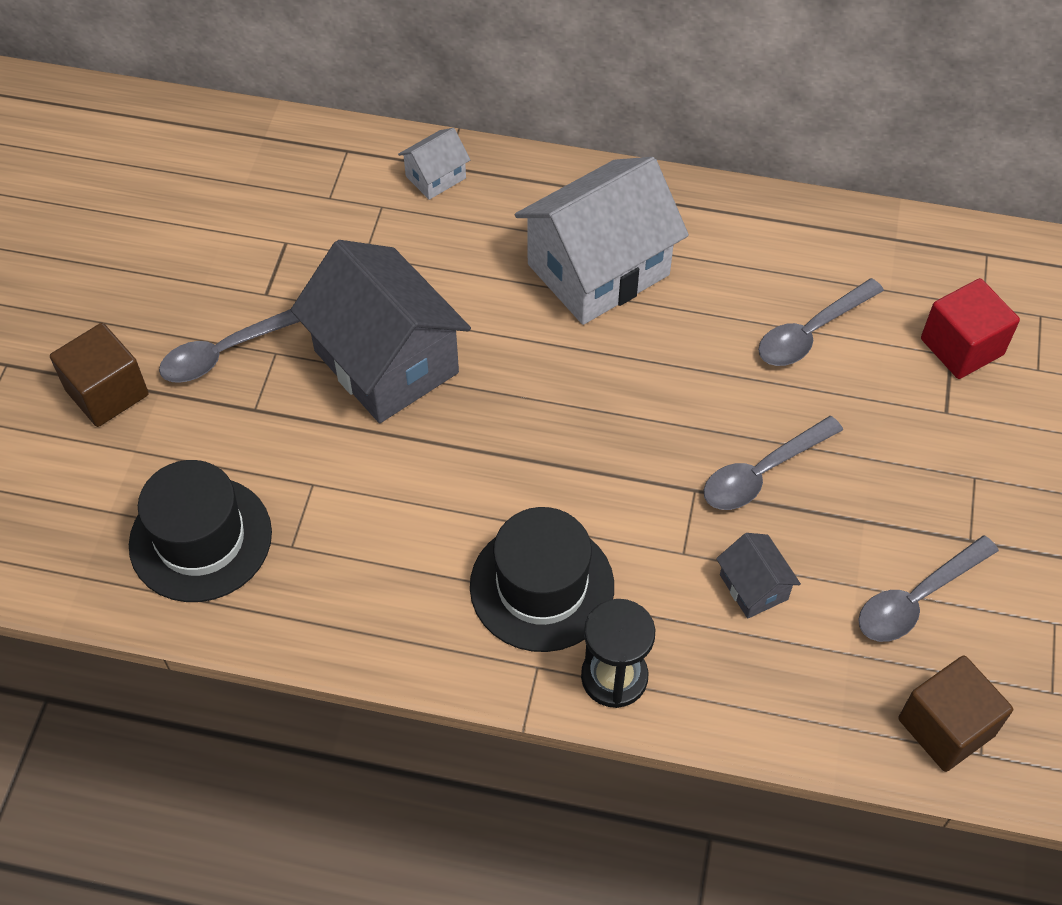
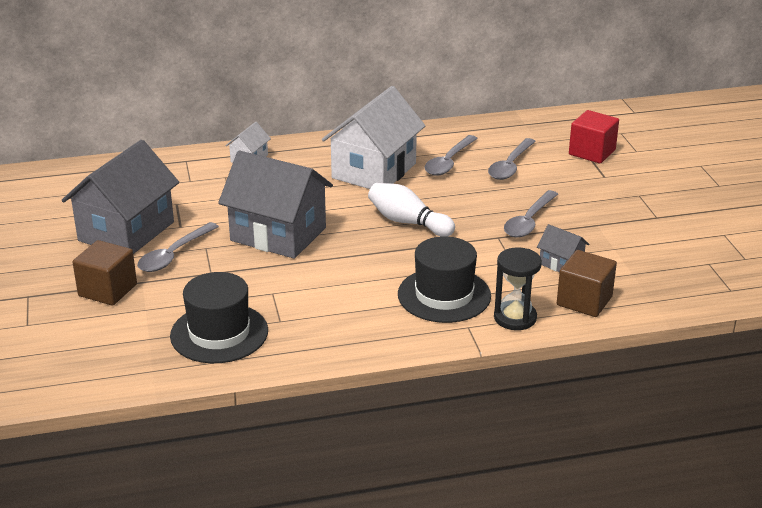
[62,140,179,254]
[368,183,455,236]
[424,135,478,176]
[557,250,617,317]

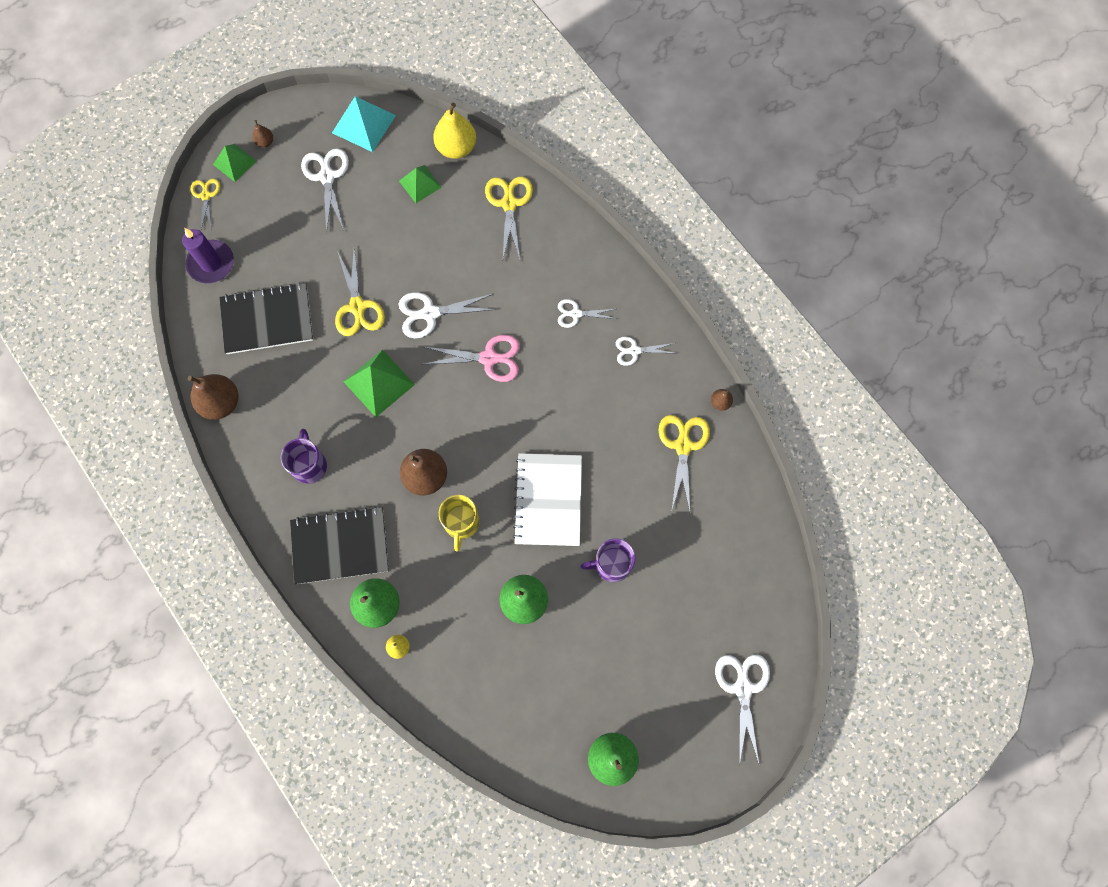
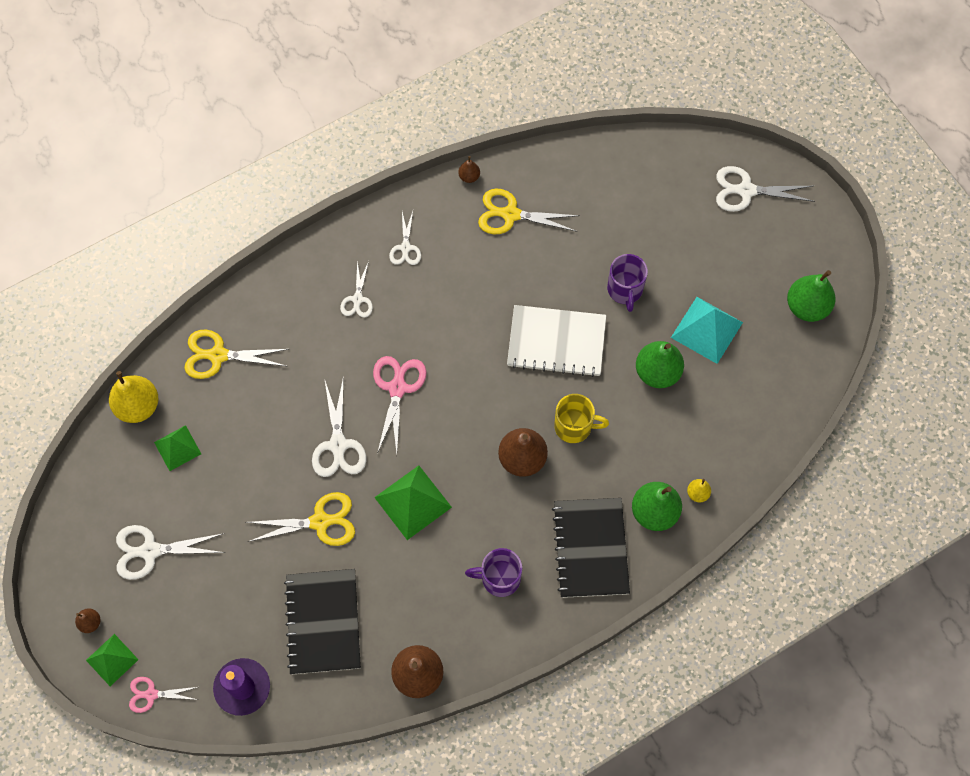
[671,297,743,364]
[129,677,198,713]

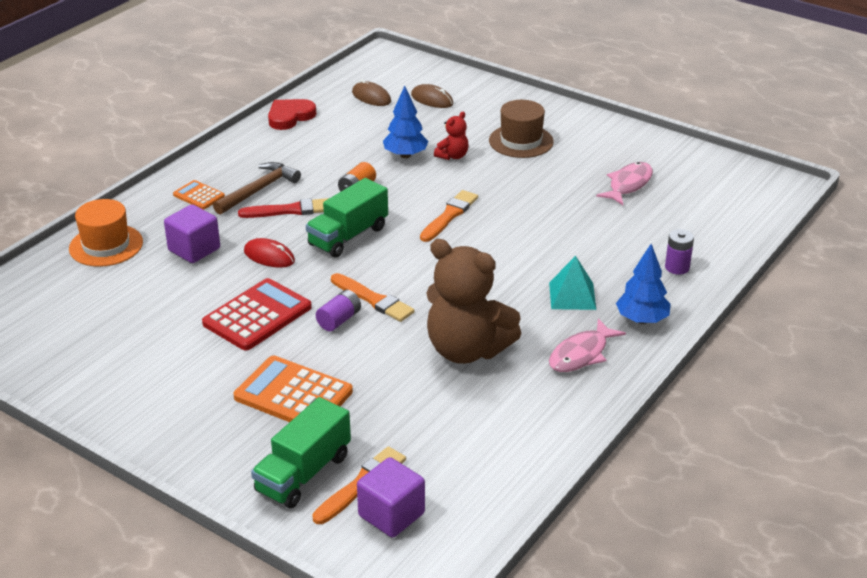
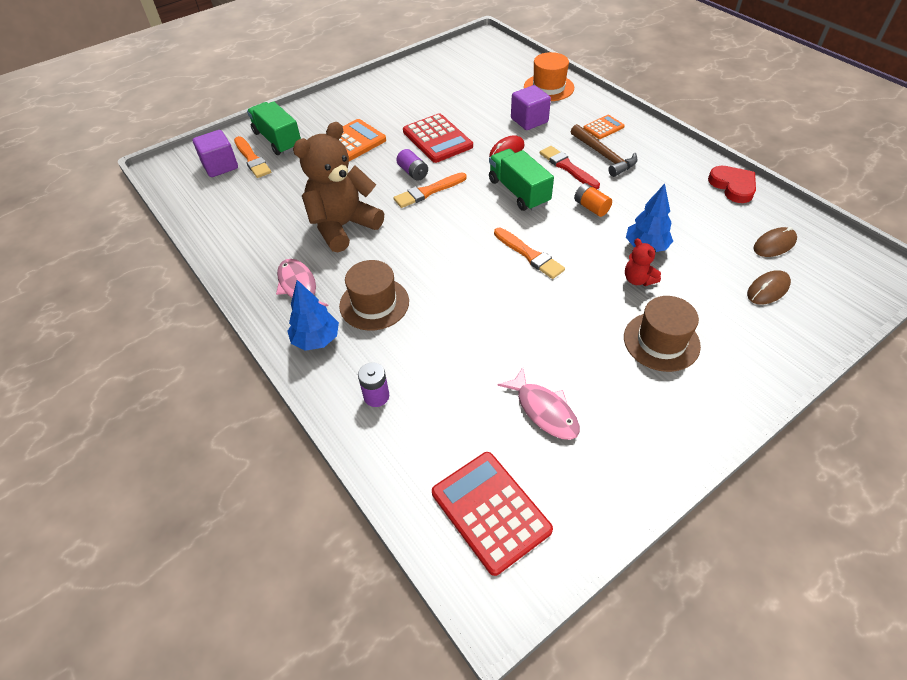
[432,452,553,576]
[339,260,409,331]
[540,146,600,189]

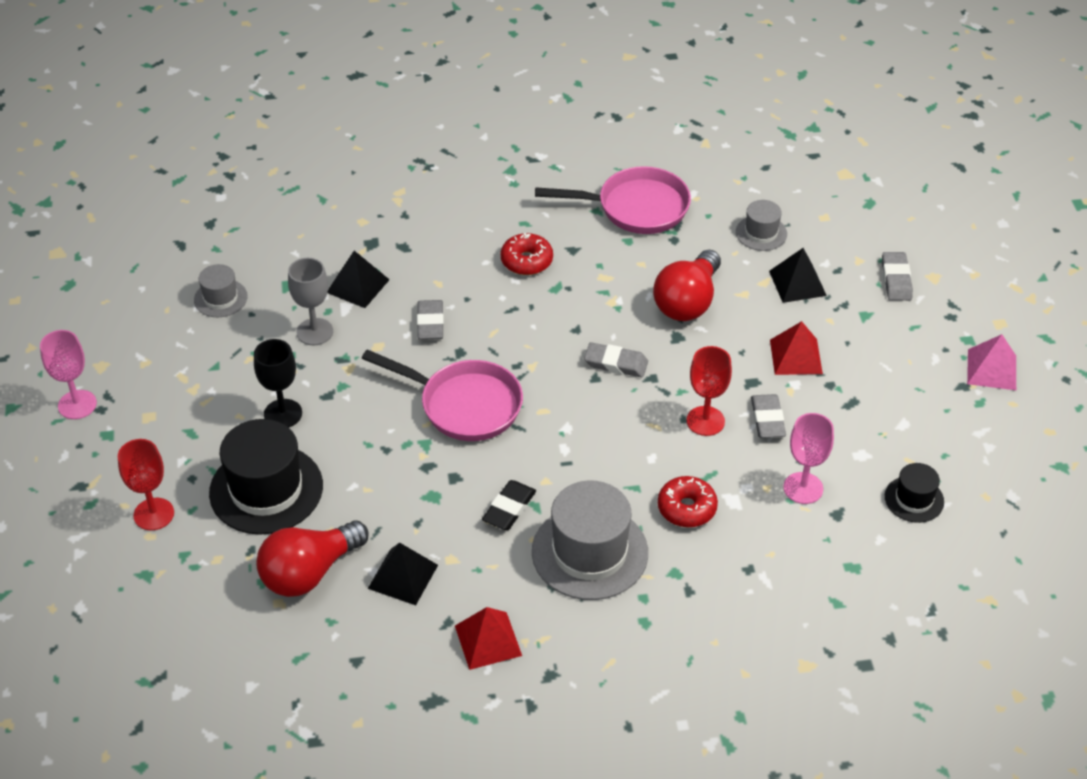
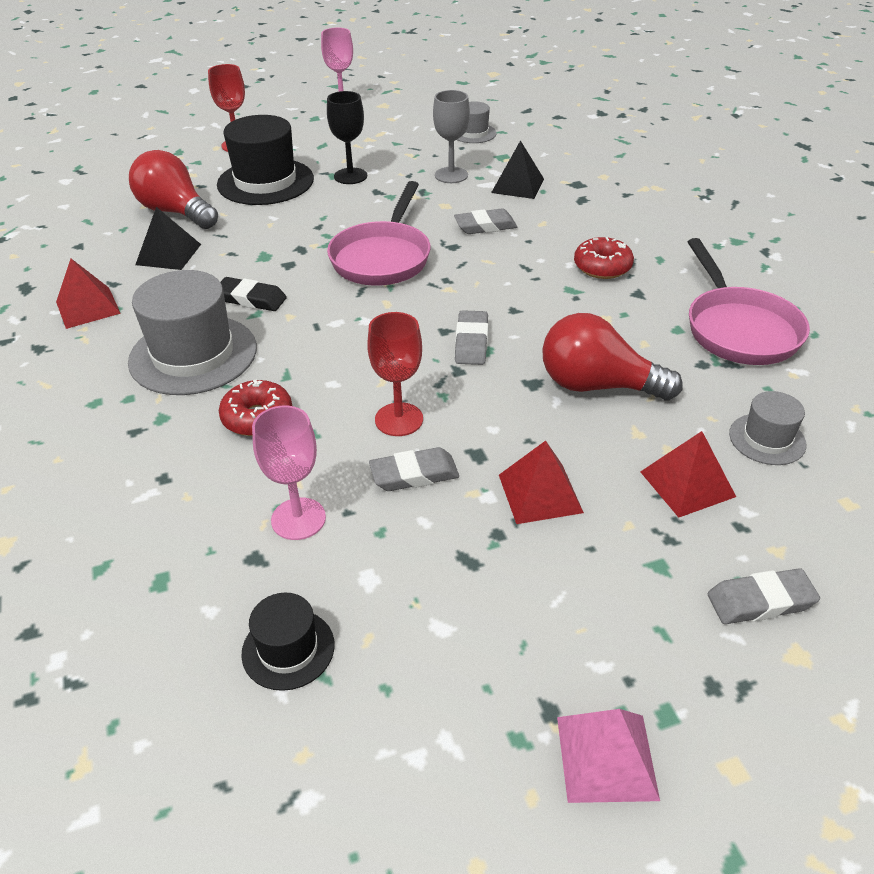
[640,431,736,518]

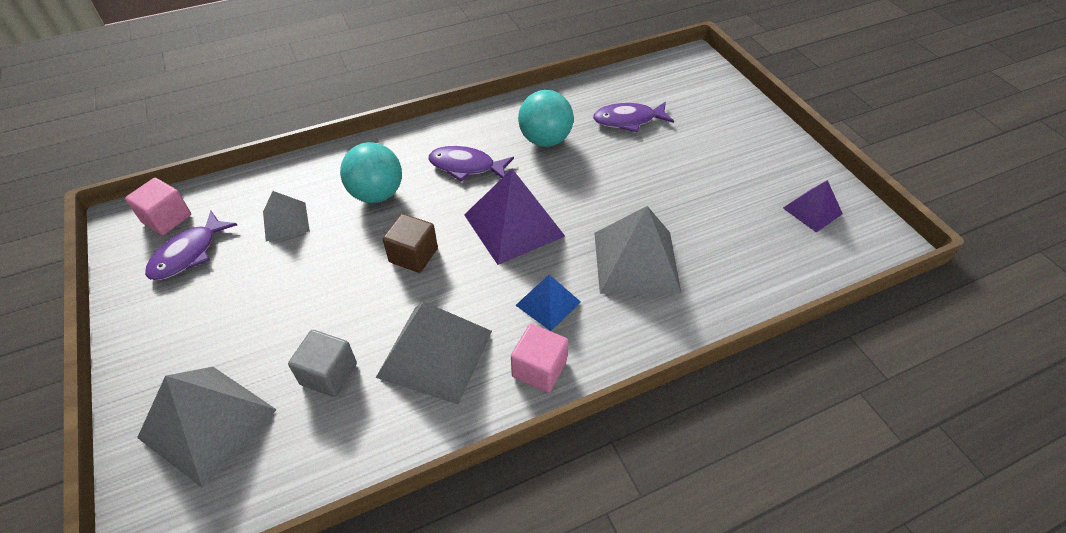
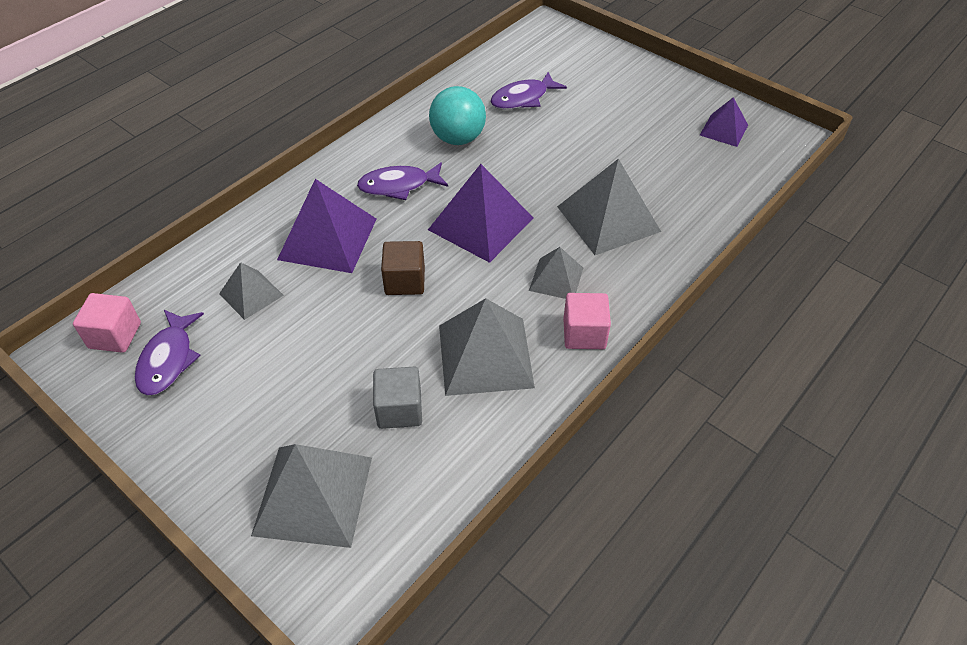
[277,179,376,273]
[529,247,583,299]

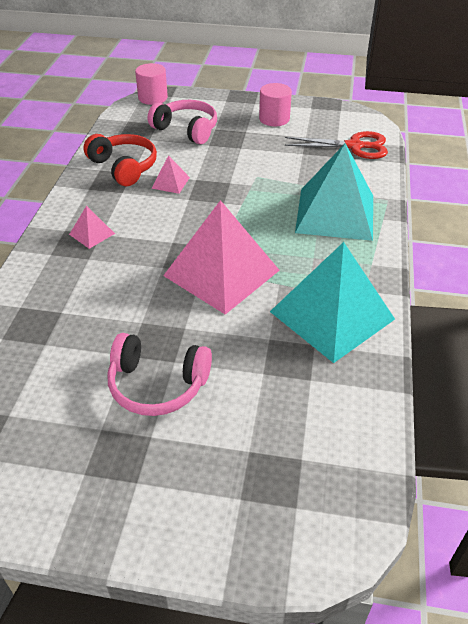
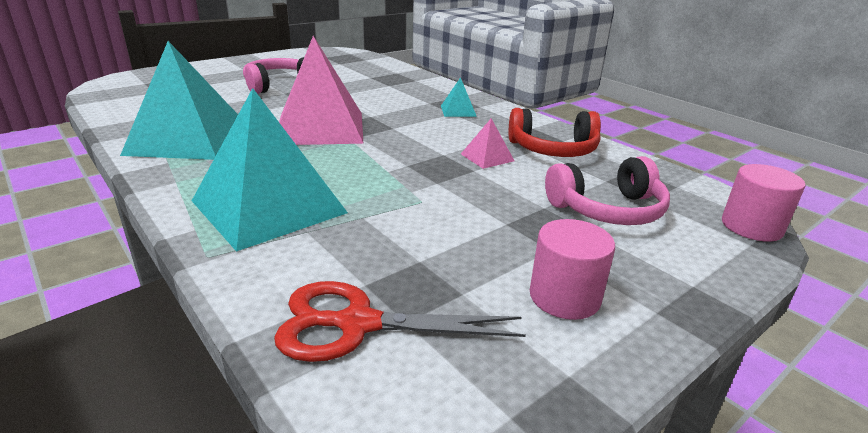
[441,77,477,117]
[274,281,526,362]

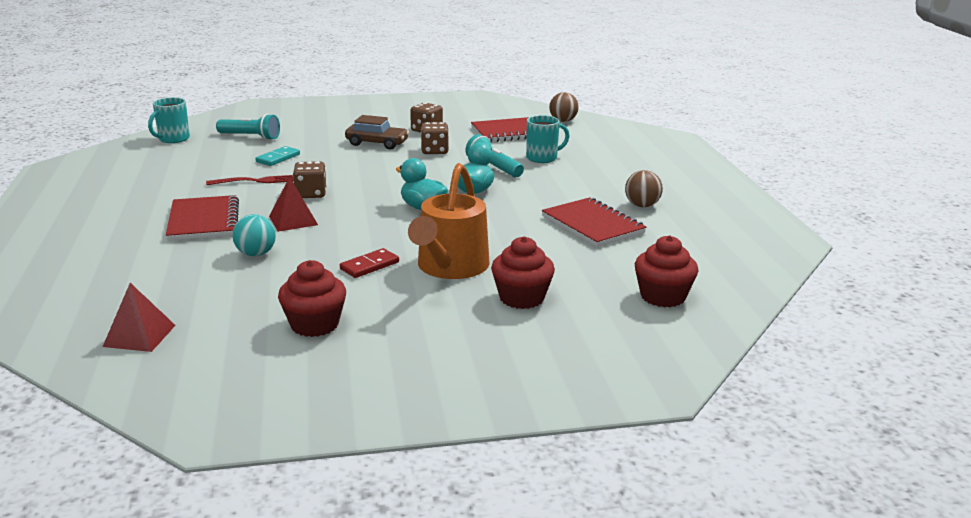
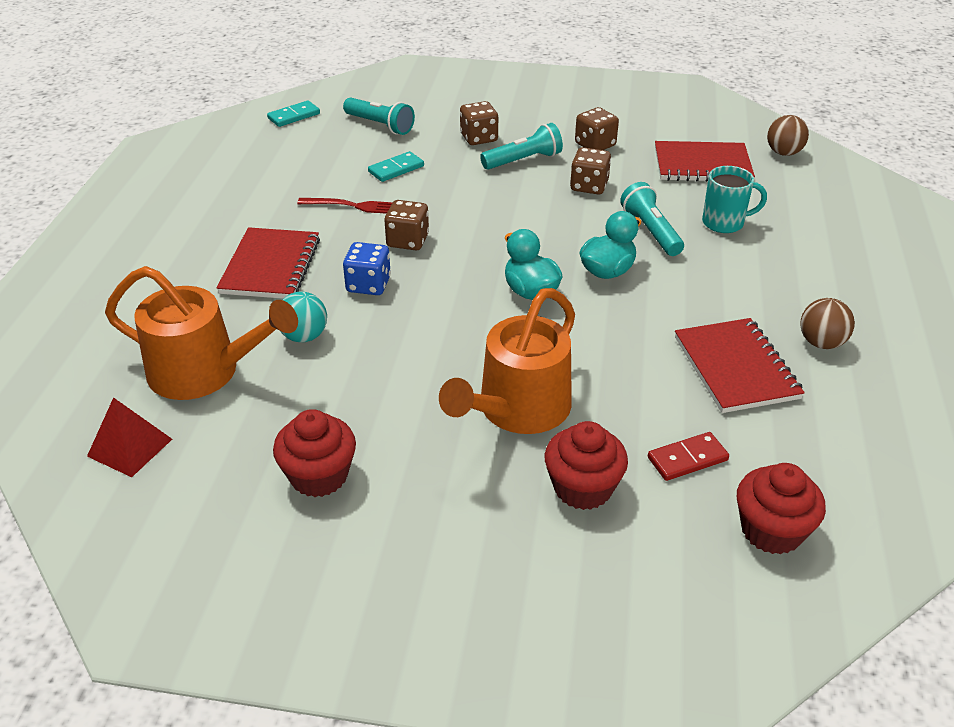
[105,266,298,400]
[460,101,498,145]
[648,432,729,481]
[267,100,320,127]
[343,242,391,295]
[480,123,563,170]

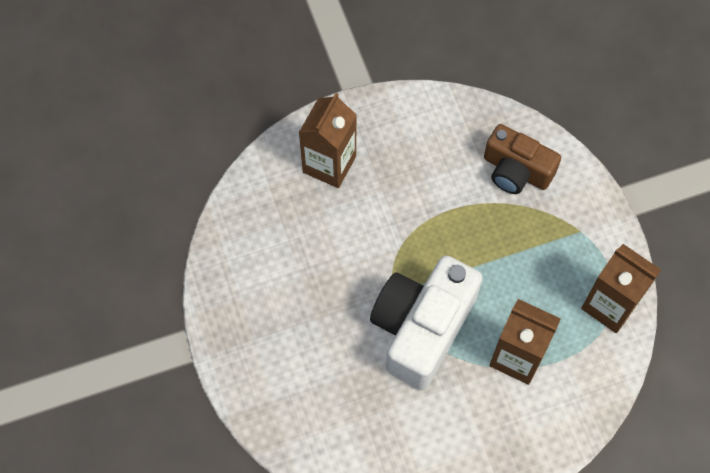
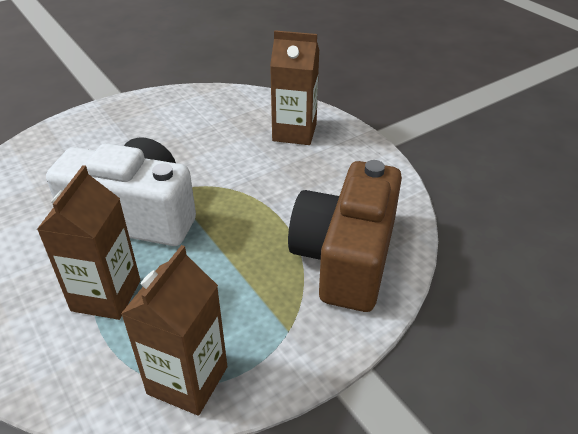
[288,160,402,312]

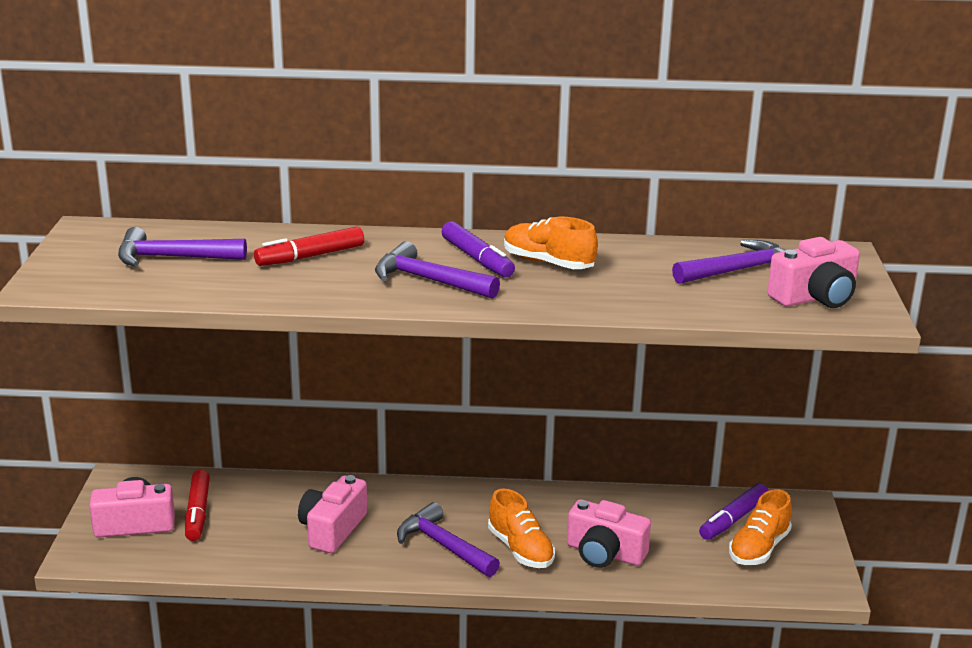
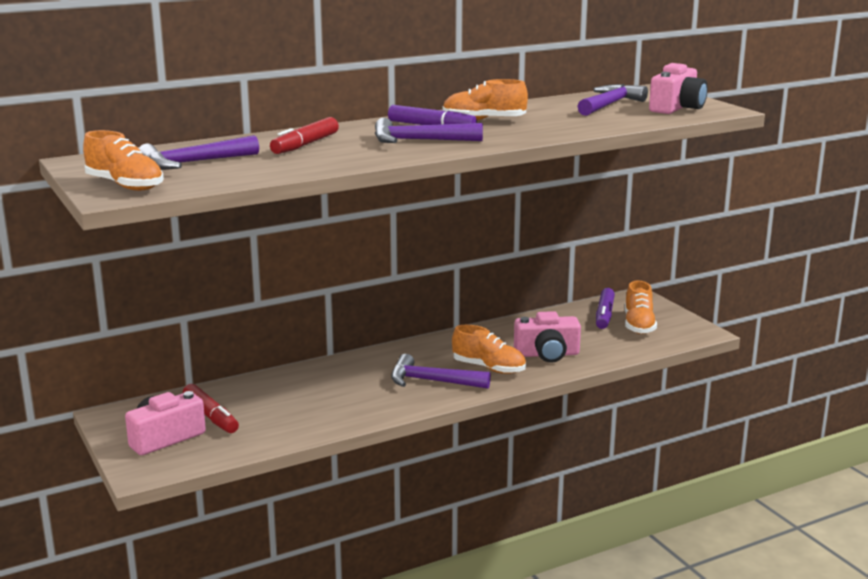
[298,475,367,553] (first image)
[83,130,164,191]

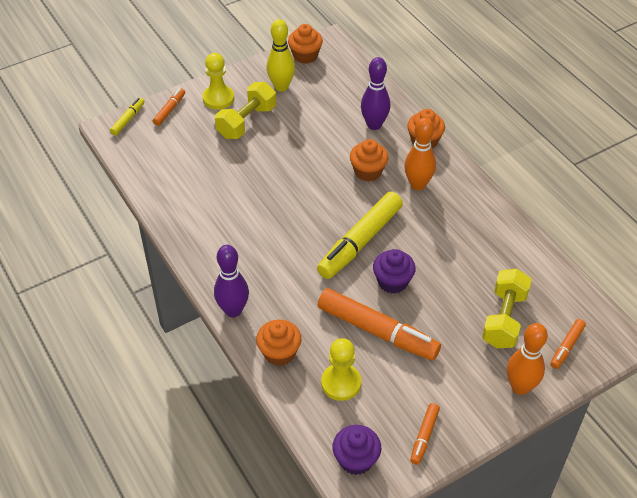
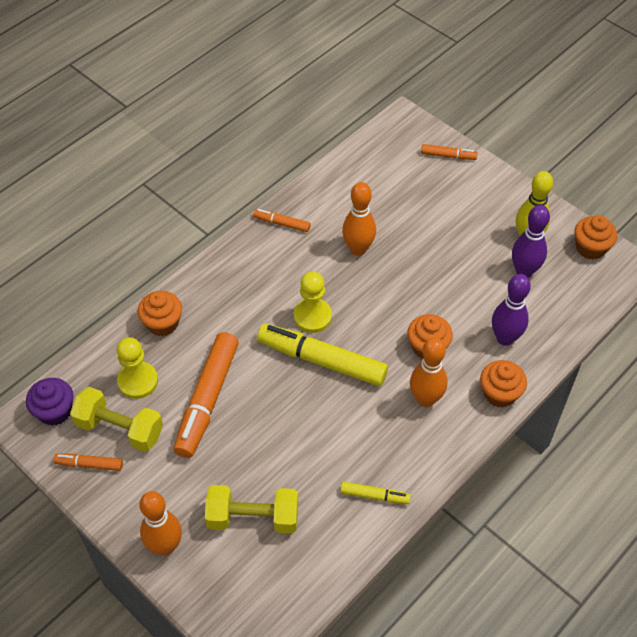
[373,249,416,294] (first image)
[342,182,376,256]
[340,481,411,504]
[293,272,332,333]
[512,205,550,278]
[70,387,163,452]
[253,209,311,232]

